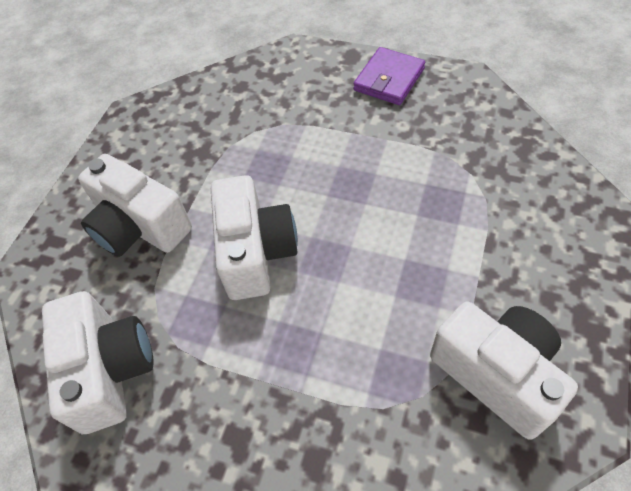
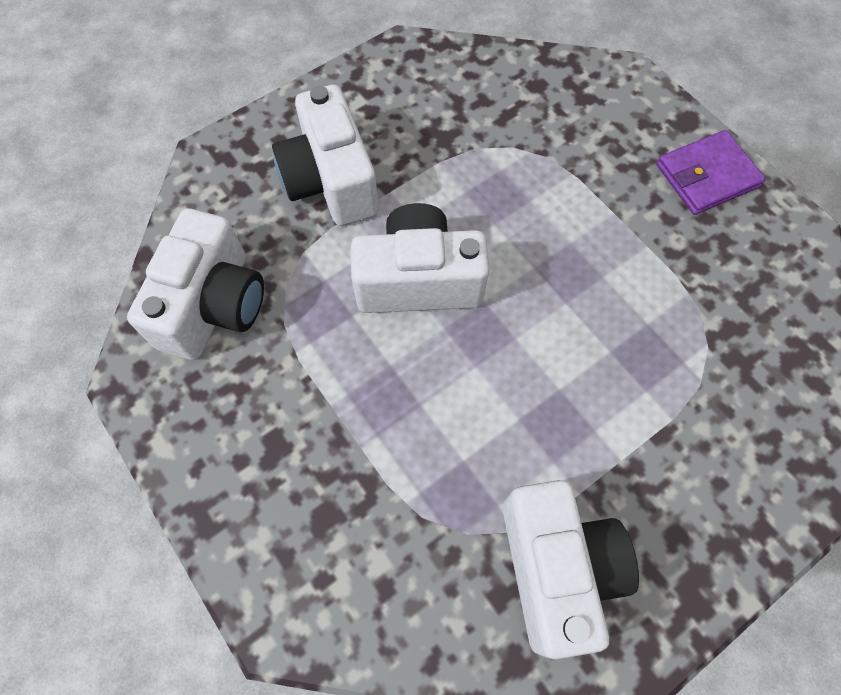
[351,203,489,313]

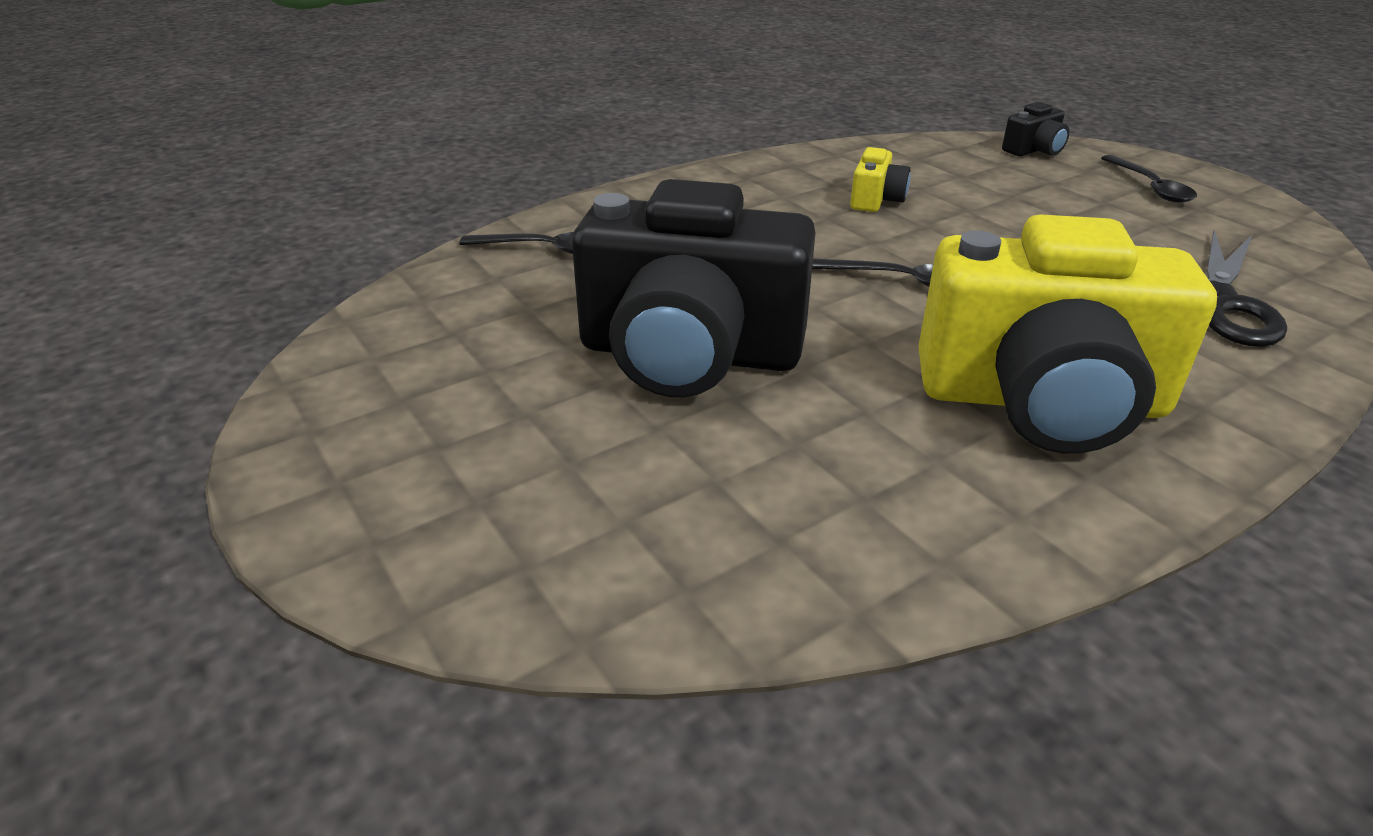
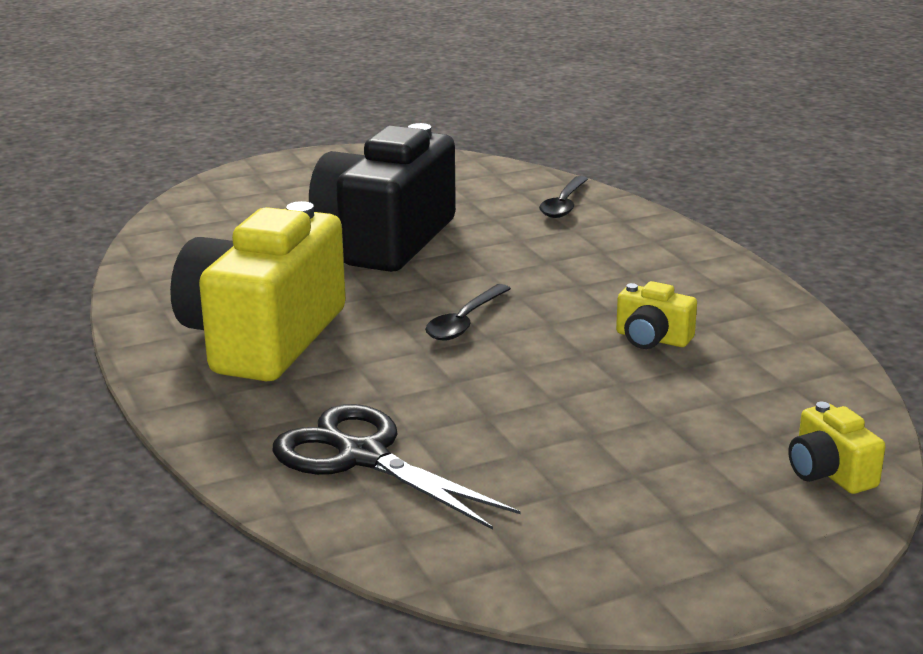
[1101,155,1197,203] (first image)
[788,402,885,494]

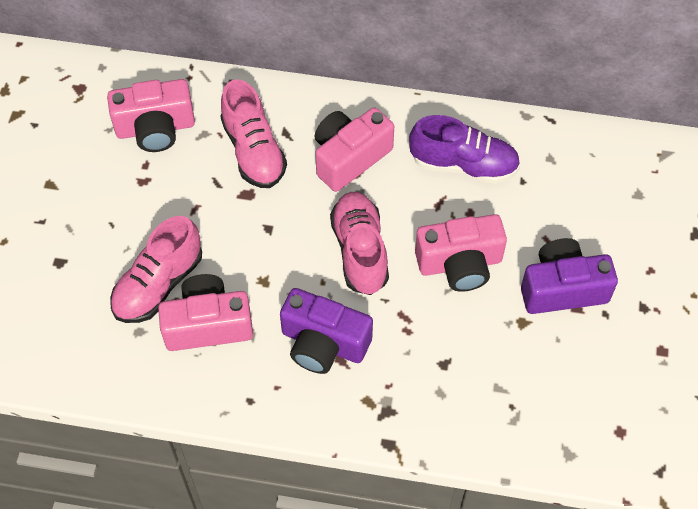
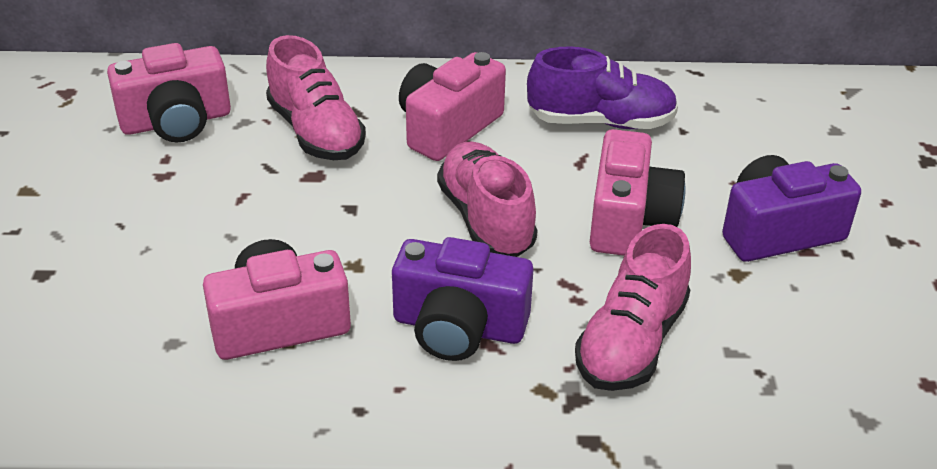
[575,224,691,391]
[590,129,686,256]

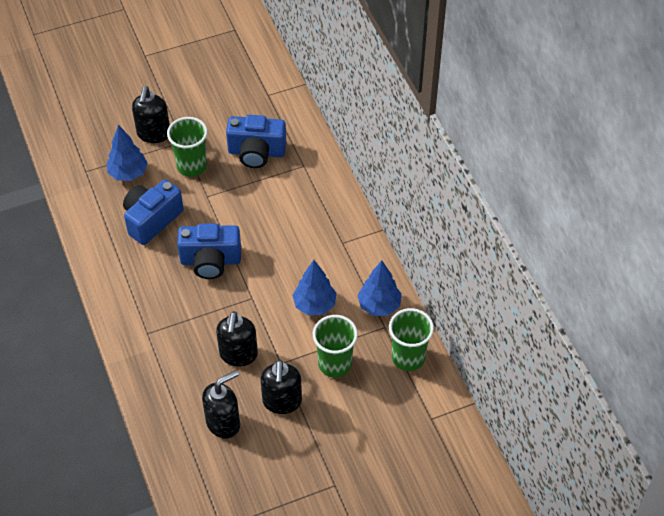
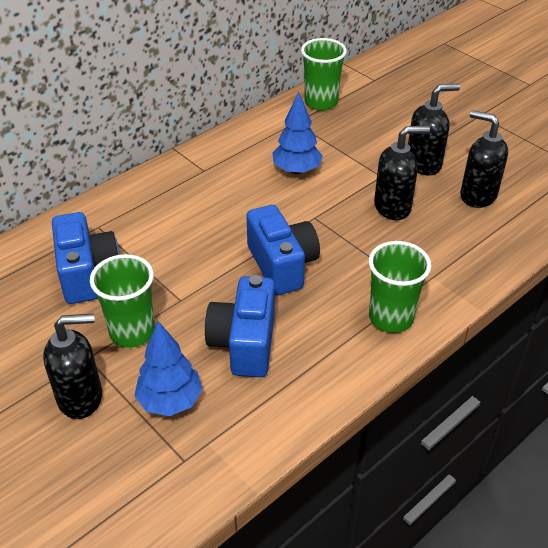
[358,260,402,316] (first image)
[369,241,431,333]
[205,275,275,377]

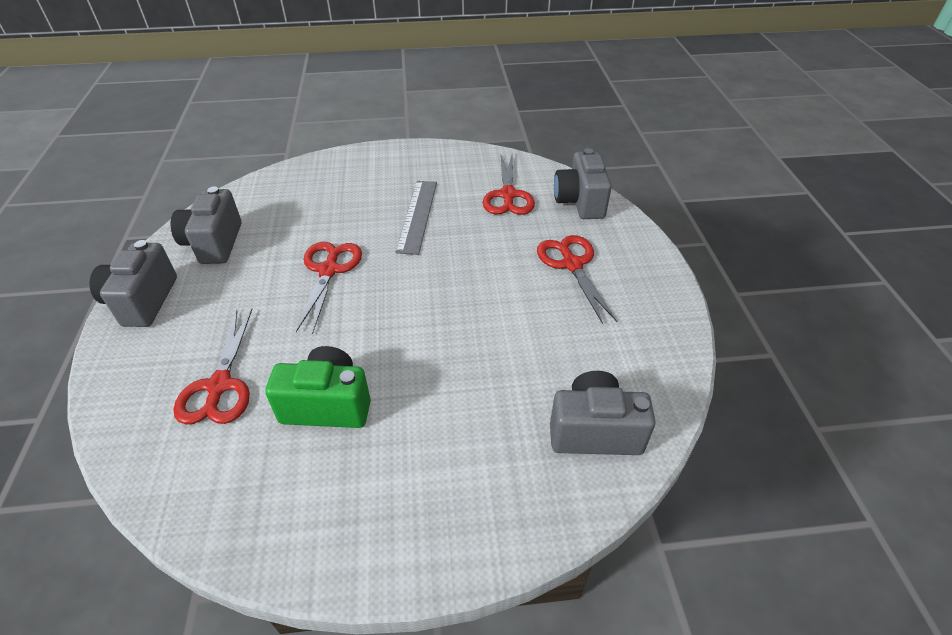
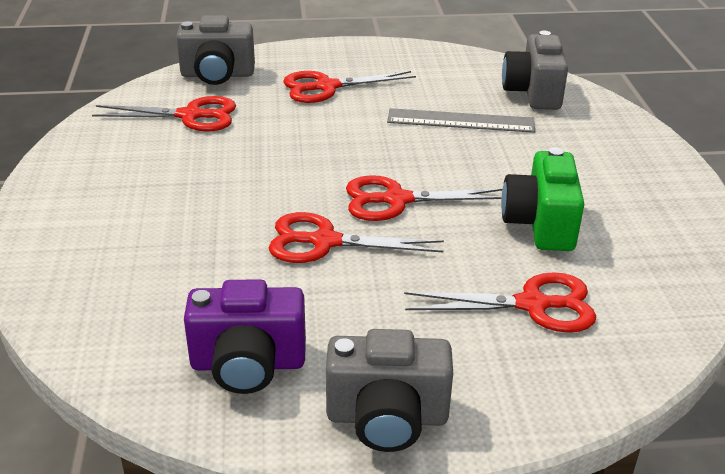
[346,175,502,221]
[387,108,535,133]
[184,279,306,394]

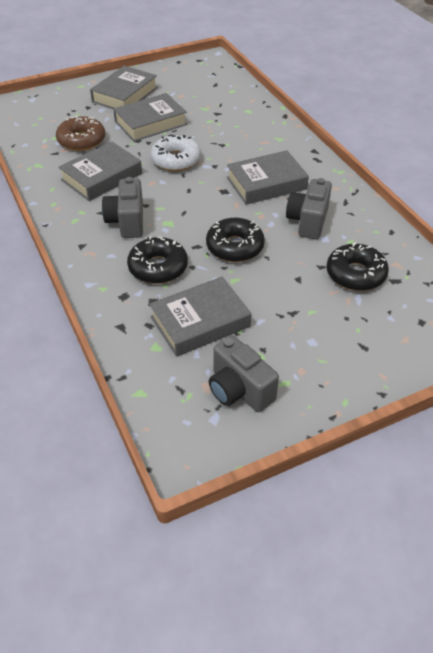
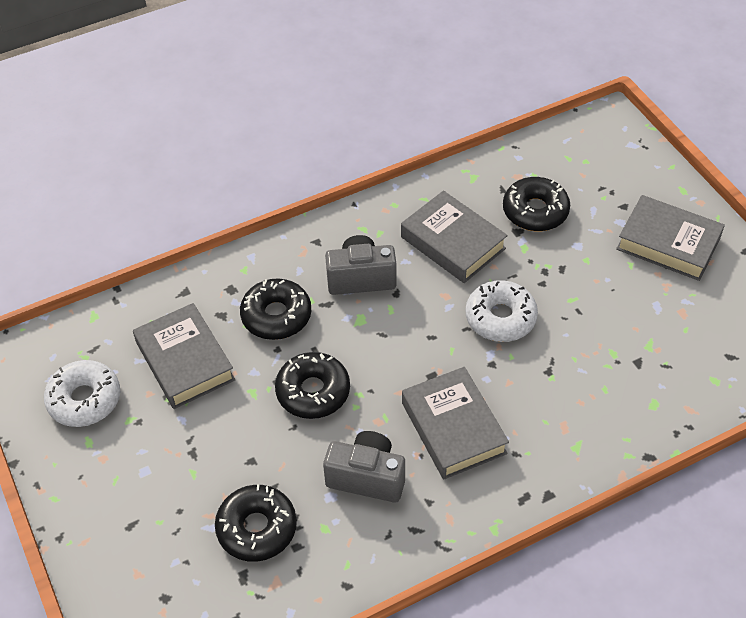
[113,93,187,142] (first image)
[44,360,120,427]
[503,177,570,231]

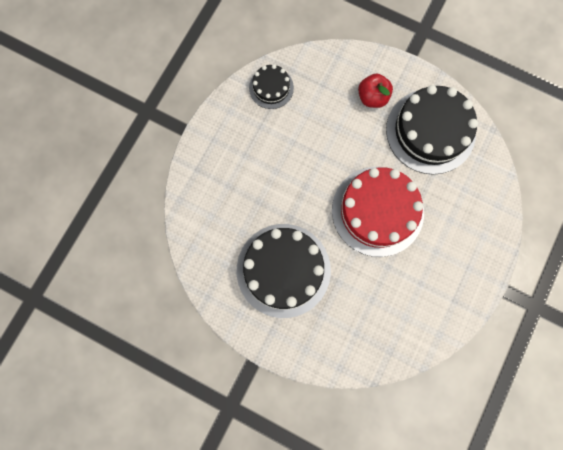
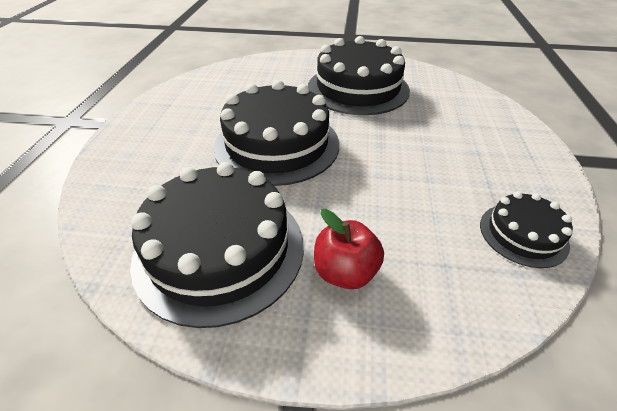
[214,80,339,186]

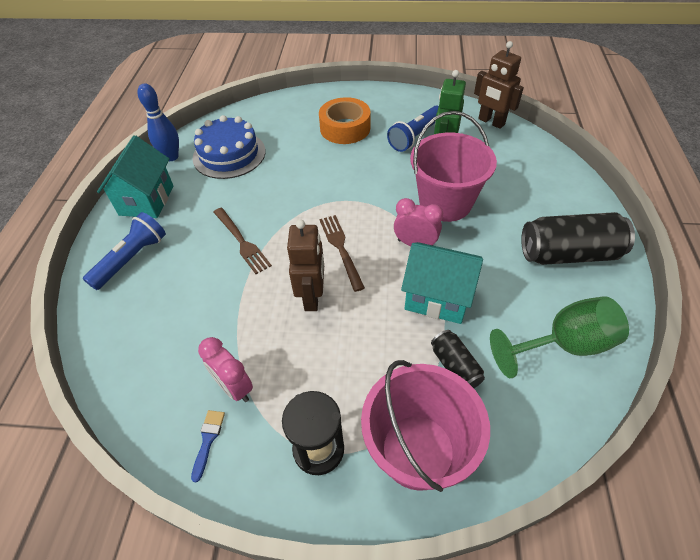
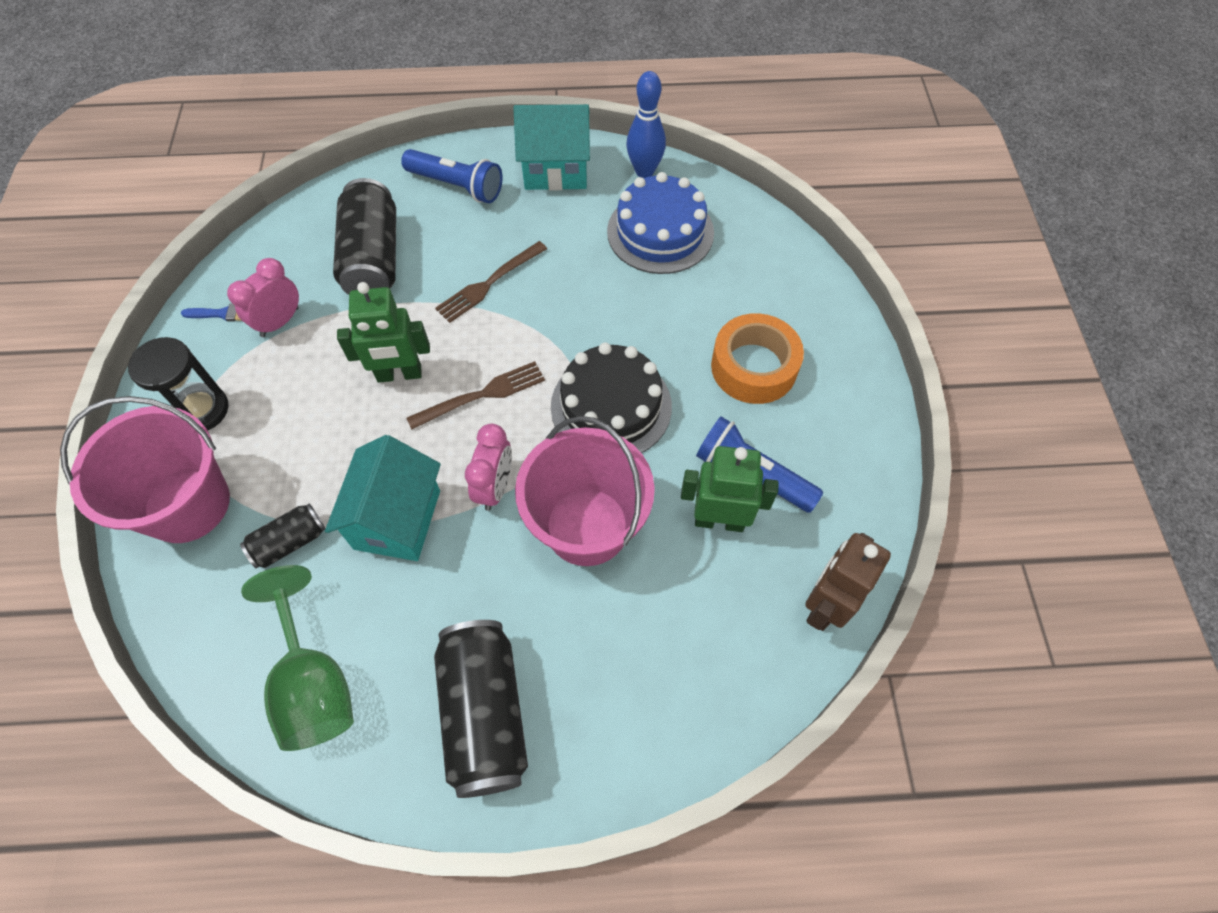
[333,178,396,295]
[551,342,672,453]
[337,282,430,383]

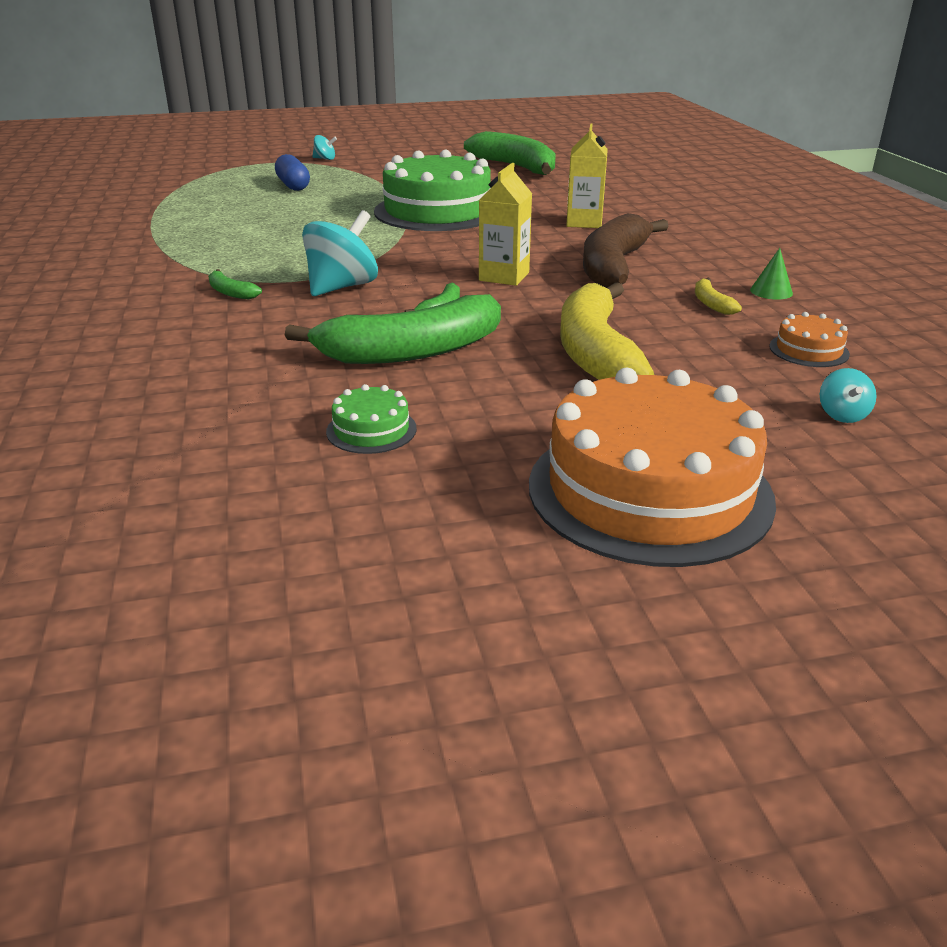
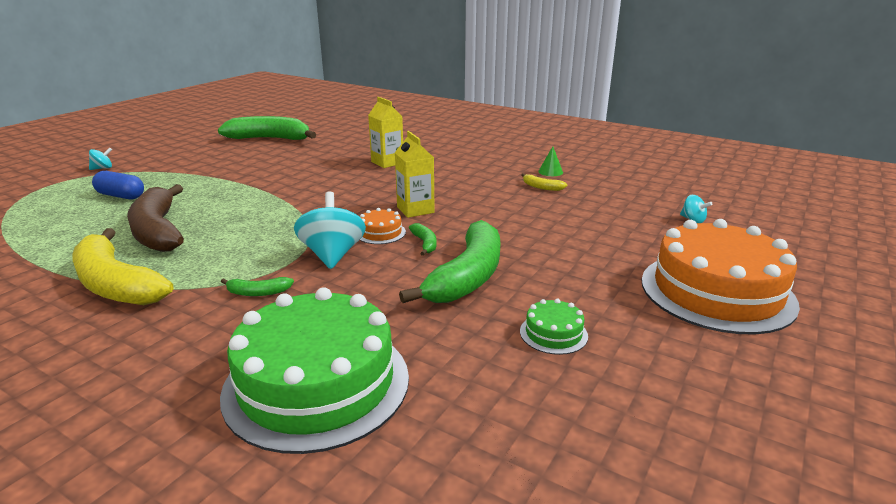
[220,287,409,454]
[72,228,173,305]
[127,184,184,252]
[360,208,406,244]

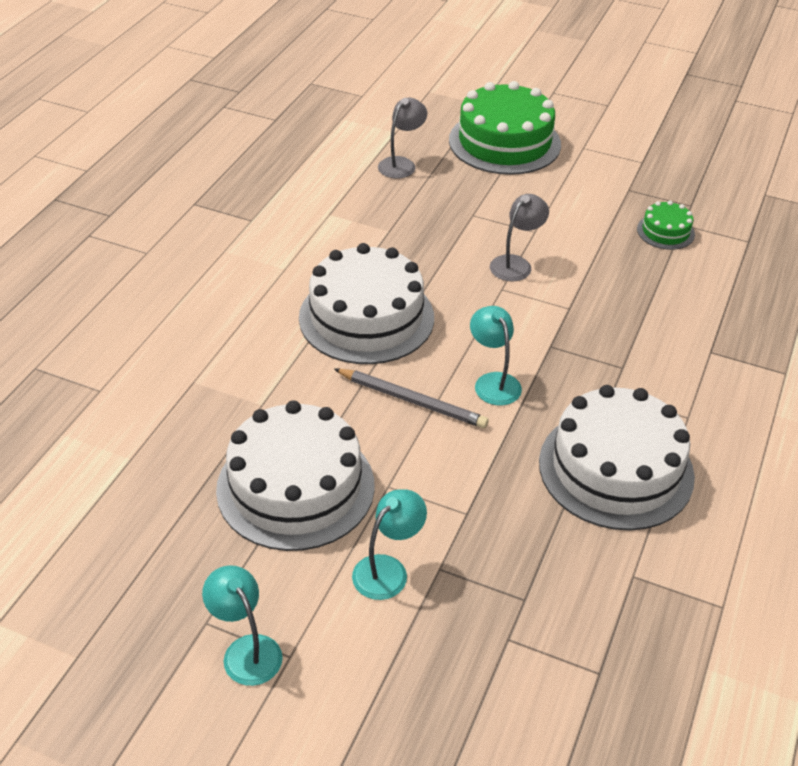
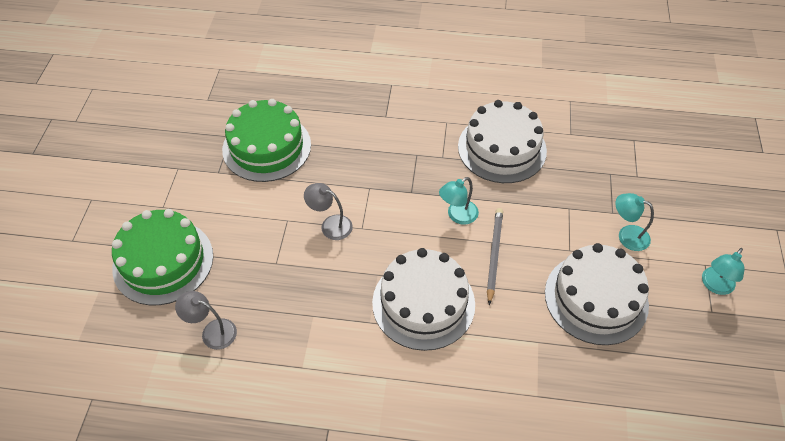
[222,99,311,182]

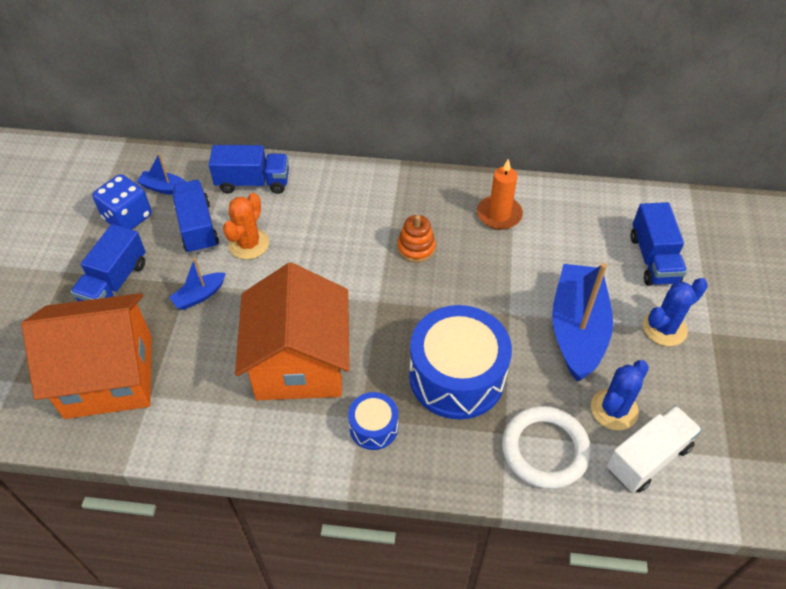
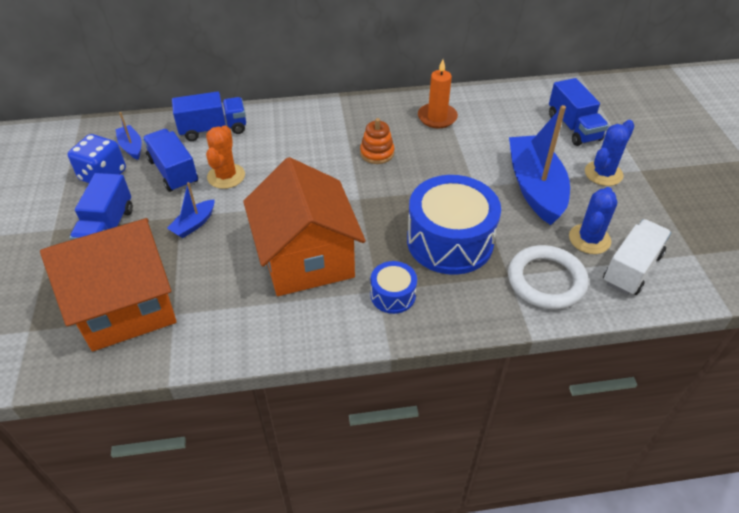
[115,112,142,160]

